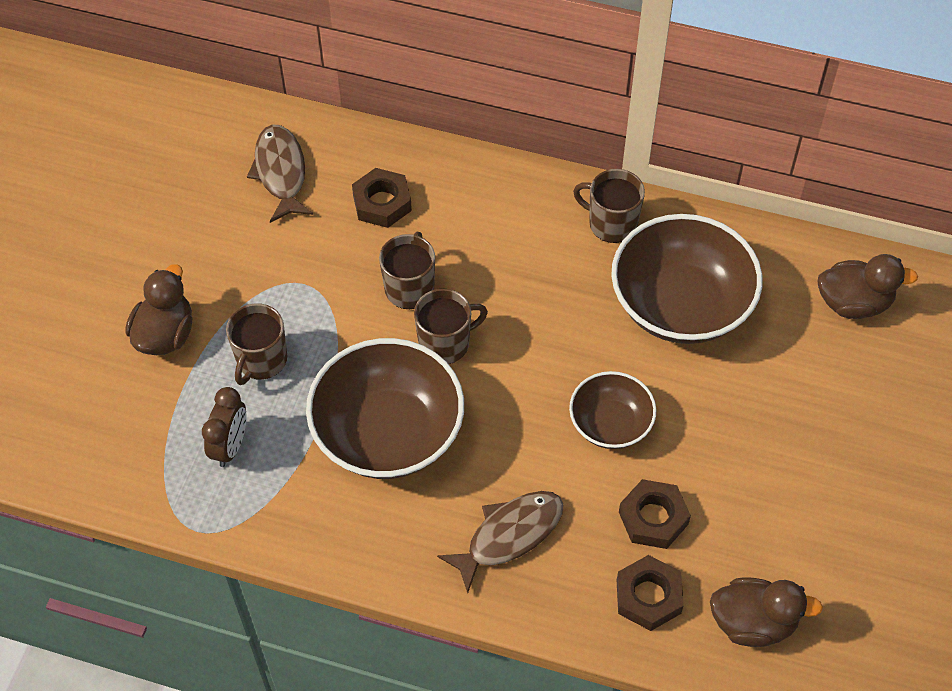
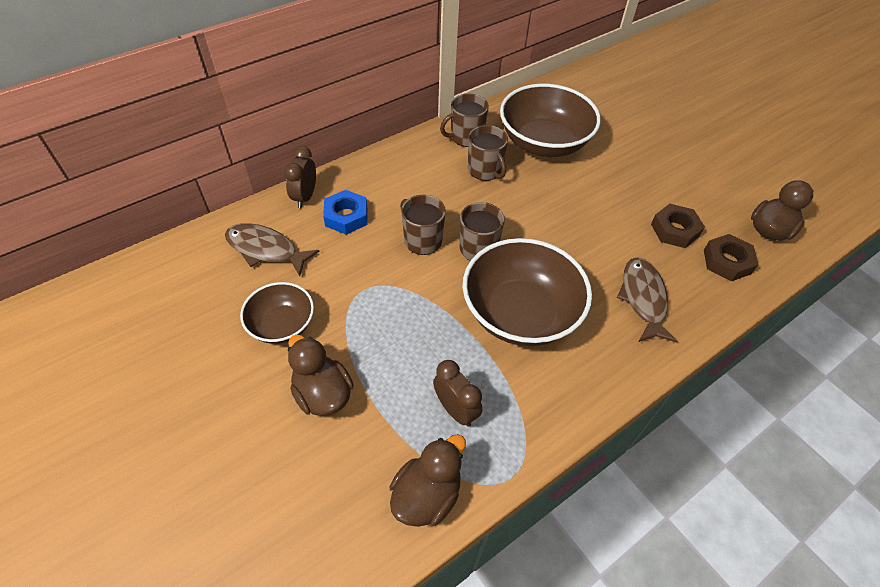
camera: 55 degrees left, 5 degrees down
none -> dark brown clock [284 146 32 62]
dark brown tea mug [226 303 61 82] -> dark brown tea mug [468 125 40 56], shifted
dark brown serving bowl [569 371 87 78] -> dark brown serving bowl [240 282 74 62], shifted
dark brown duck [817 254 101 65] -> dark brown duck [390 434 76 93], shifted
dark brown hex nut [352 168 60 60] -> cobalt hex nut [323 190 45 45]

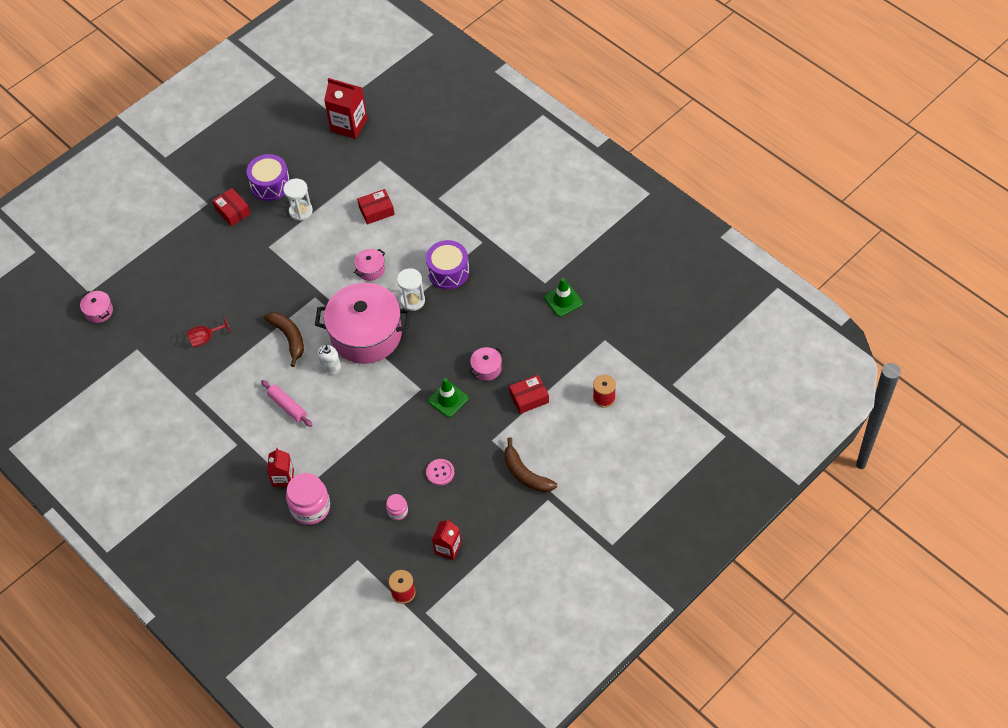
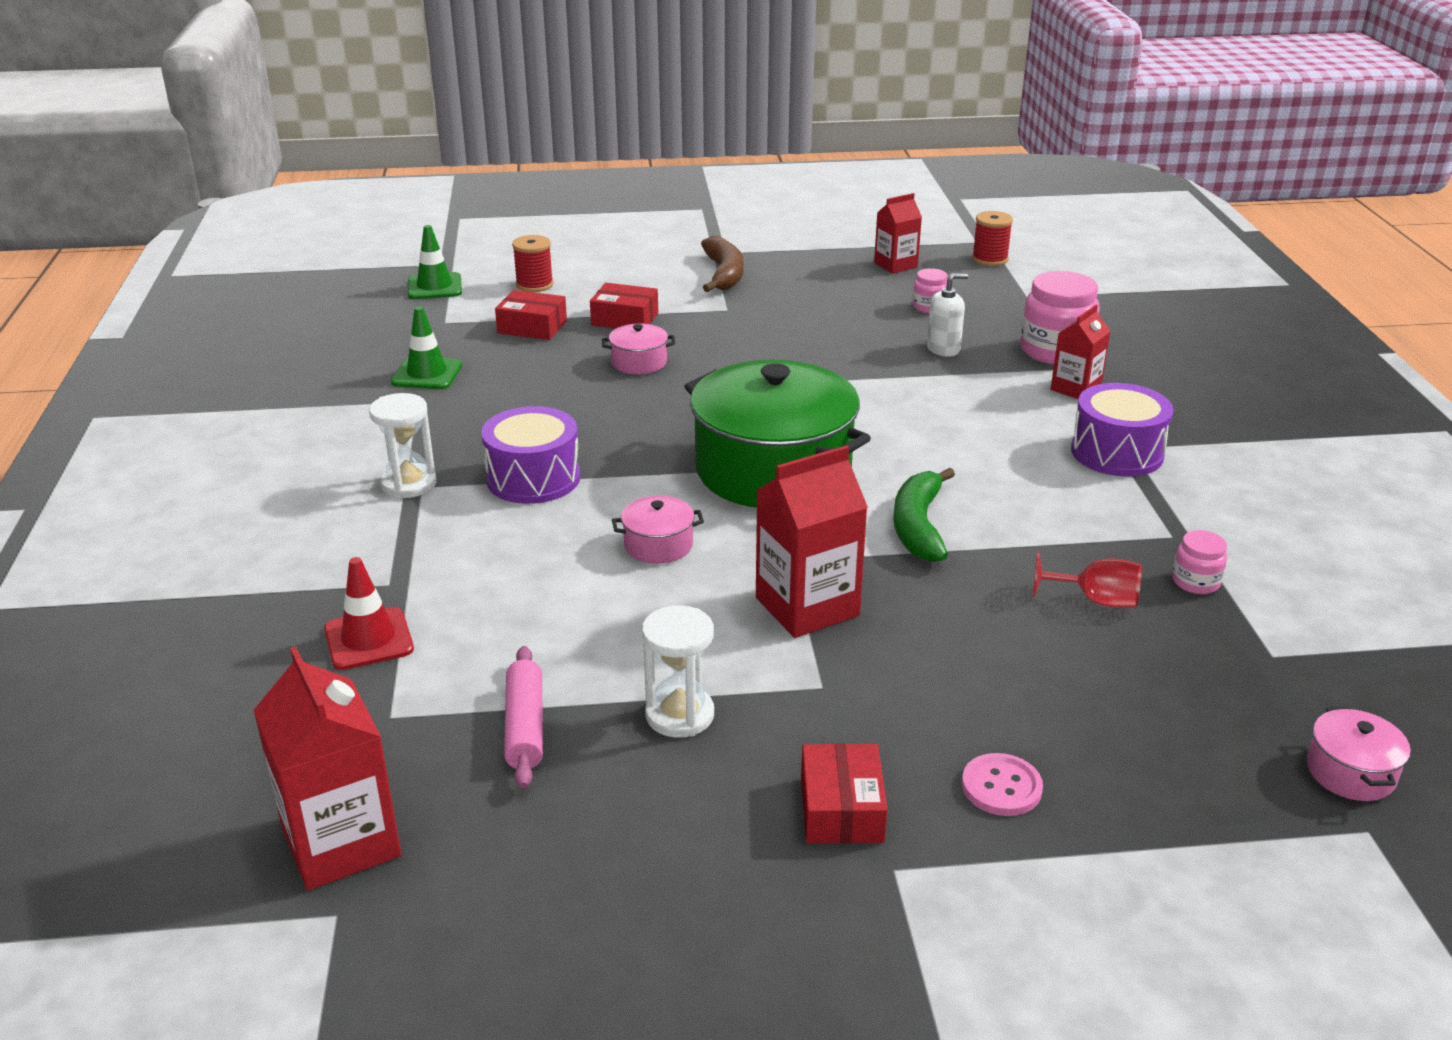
camera: 145 degrees left, 25 degrees down
none -> scarlet traffic cone [324 557 90 113]
none -> scarlet milk carton [756 445 112 193]
none -> rosy preserve jar [1172 530 55 64]
violet drum [247 154 43 47] -> violet drum [1071 383 103 94], shifted
rosy pastry roller [261 380 52 47] -> rosy pastry roller [504 646 39 143], shifted
snow-white pump bottle [318 345 23 30] -> snow-white pump bottle [927 274 41 83], shifted
scarlet parcel [357 189 38 36] -> scarlet parcel [495 290 72 50], shifted
snow-white sand timer [397 268 28 43] -> snow-white sand timer [369 393 68 105], shifted
rosy button [426 459 28 27] -> rosy button [962 753 81 63], shifted
green traffic cone [428 378 41 39] -> green traffic cone [408 225 54 74], shifted
dark brown banana [264 312 40 55] -> green banana [893 468 62 94]
rosy cooking pot [315 282 96 82] -> green cooking pot [684 360 187 148]

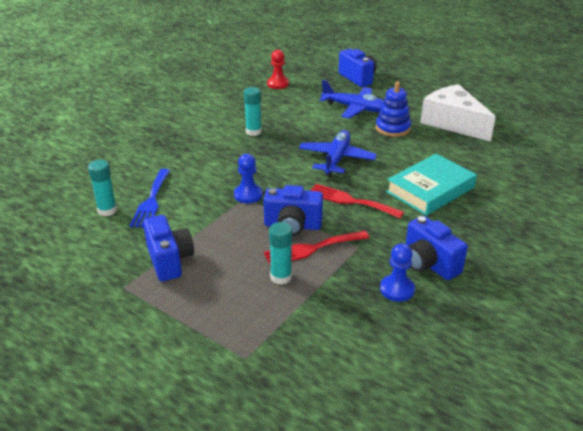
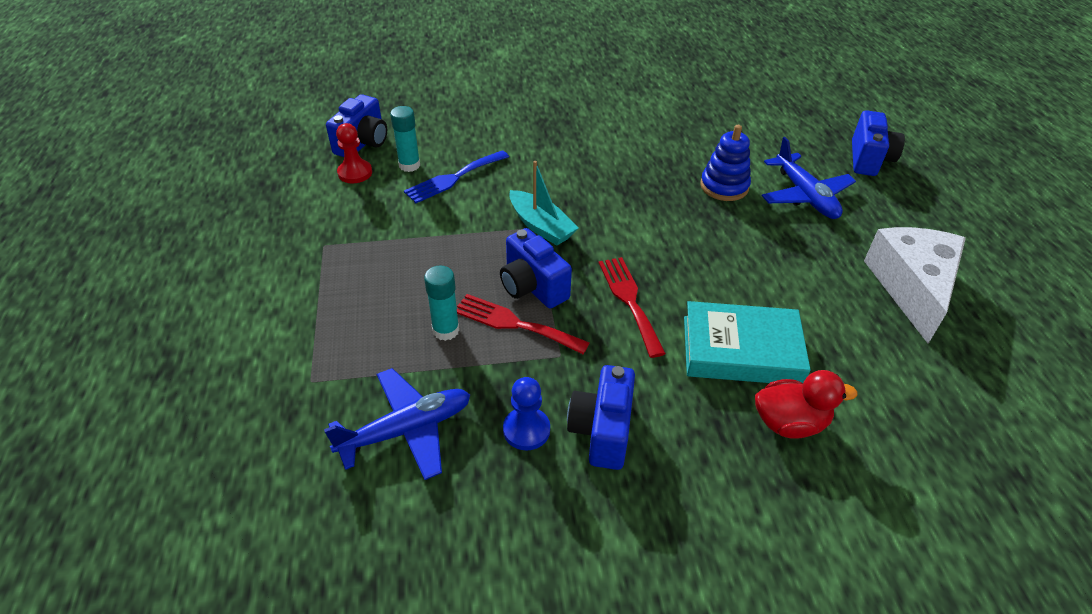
camera: 45 degrees right, 10 degrees up
aqua glue [244 87 18 49] -> none
none -> scarlet duck [755 370 102 69]
cobalt camera [143 215 51 66] -> cobalt camera [326 94 61 63], shifted
scarlet pawn [267 50 22 39] -> scarlet pawn [336 123 36 60], shifted
cobalt toy plane [299 130 78 46] -> cobalt toy plane [324 368 146 112], shifted
cobalt stacking toy [376 81 35 56] -> cobalt stacking toy [700 125 51 76], shifted
cobalt pawn [234 154 29 49] -> aqua boat [509 161 69 85]

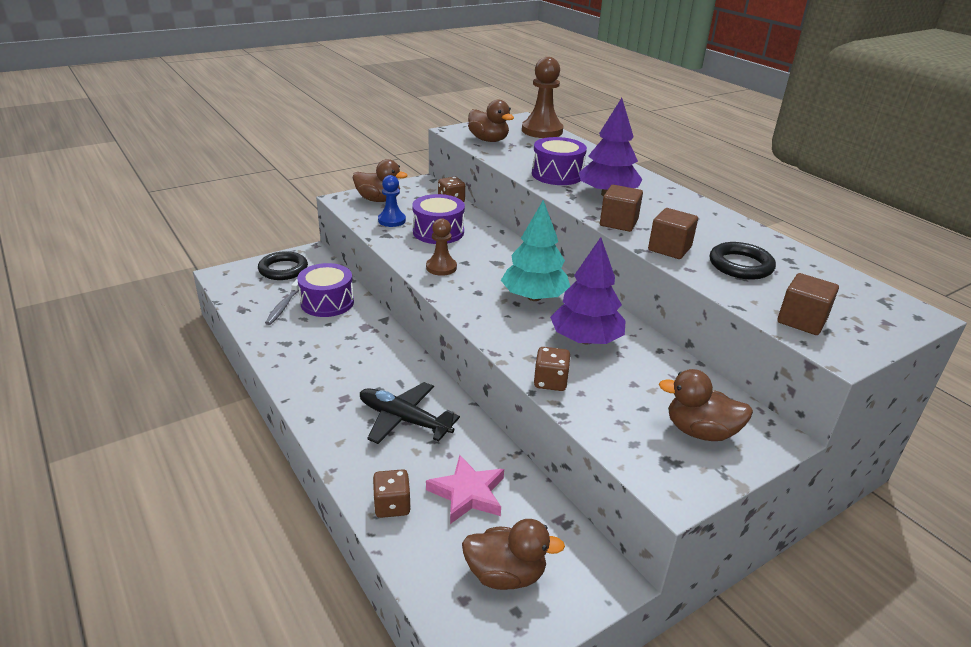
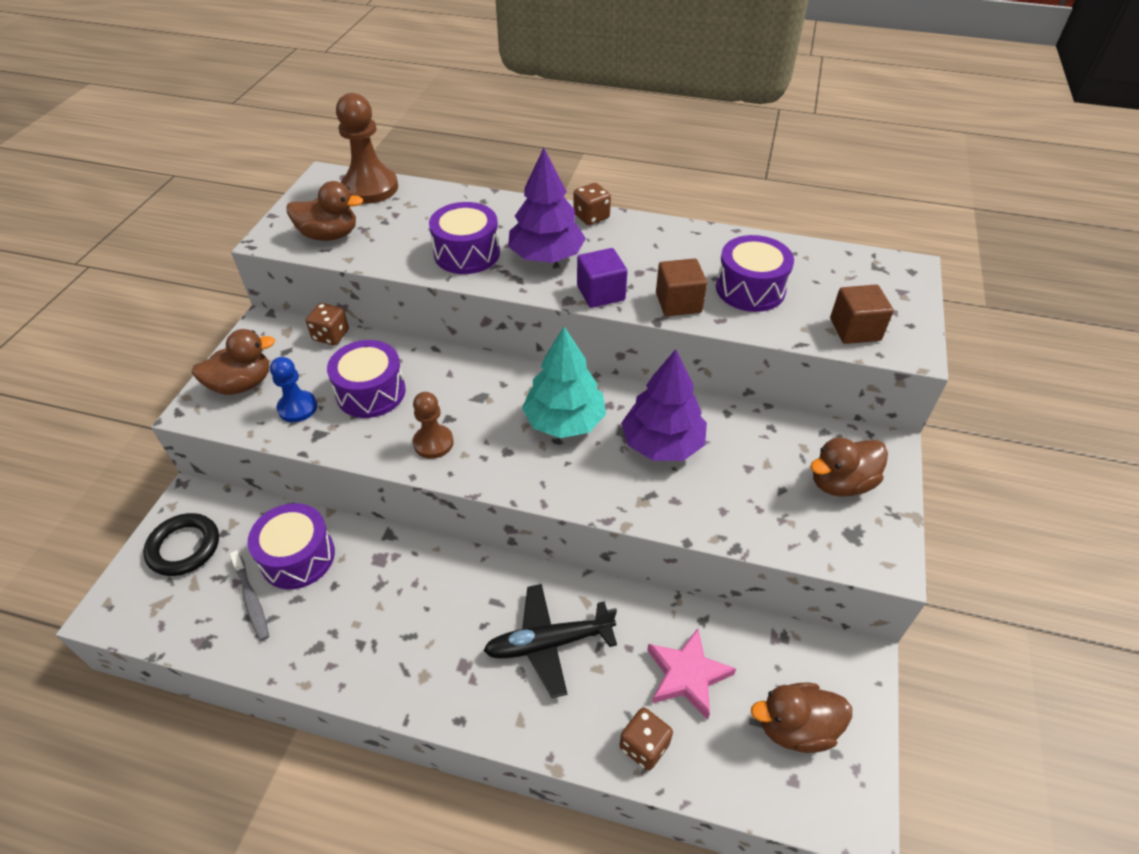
camera: 40 degrees left, 15 degrees up
dark brown dice [534 347 37 44] -> dark brown dice [573 183 38 42], shifted
ebony torus [710 242 66 37] -> violet drum [716 235 78 77]
dark brown solid cube [600 185 43 47] -> violet solid cube [577 248 50 60]
dark brown duck [462 519 103 71] -> dark brown duck [751 683 101 70], 150 degrees counterclockwise

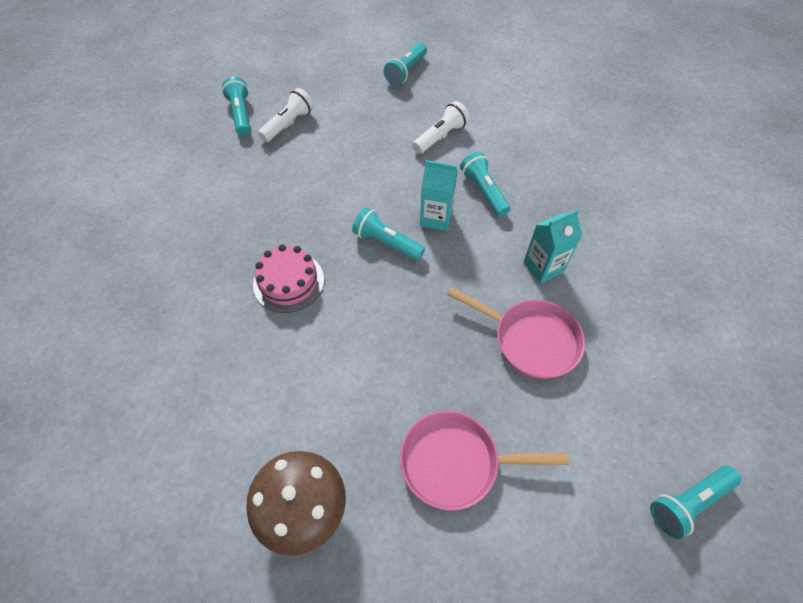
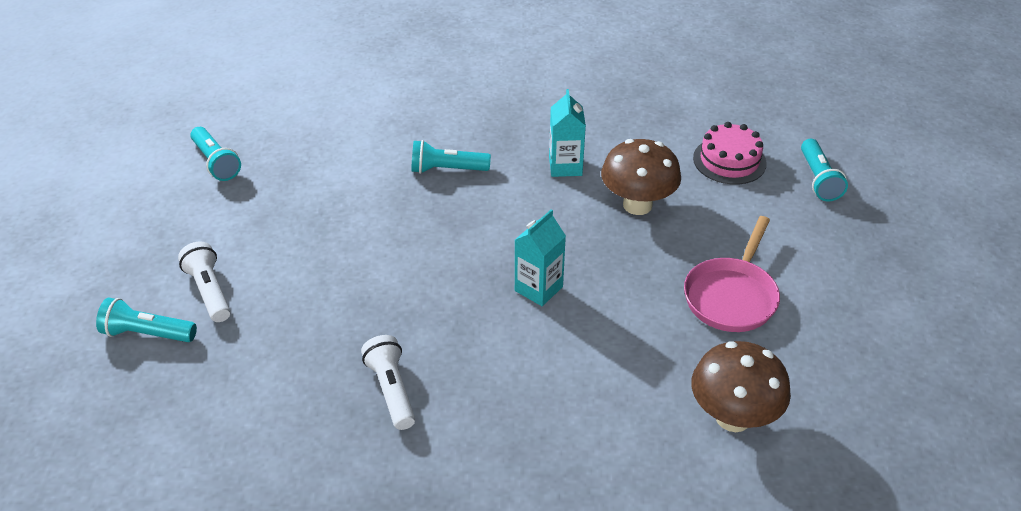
camera: 65 degrees left, 15 degrees down
aqua torch [352 207 73 54] -> none
rosy cake [253 244 71 69] -> rosy cake [693 122 74 63], shifted
snow-white torch [412 101 58 53] -> snow-white torch [361 335 54 95], shifted
aqua milk carton [420 160 38 71] -> aqua milk carton [515 209 51 97], shifted
rosy pan [447 287 138 92] -> dark brown mushroom [601 139 80 76]

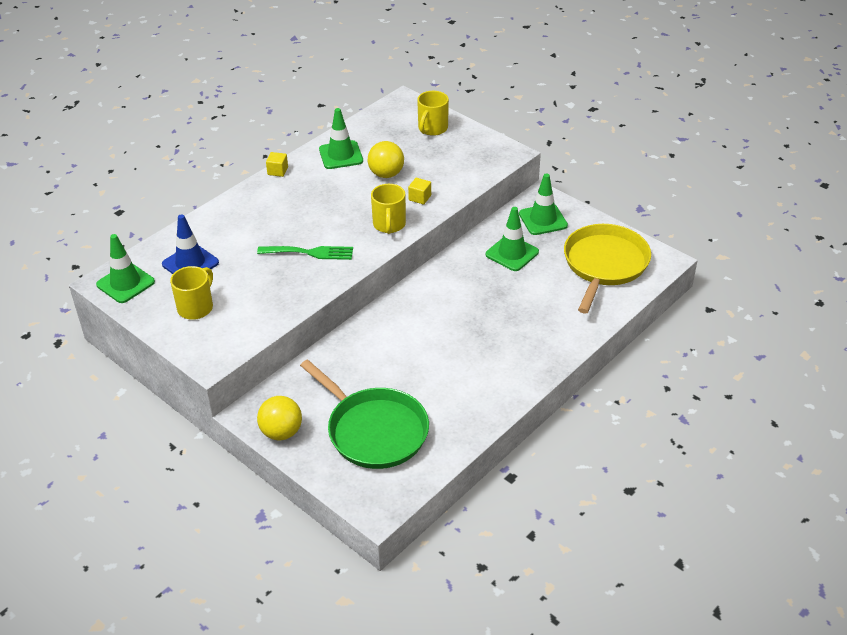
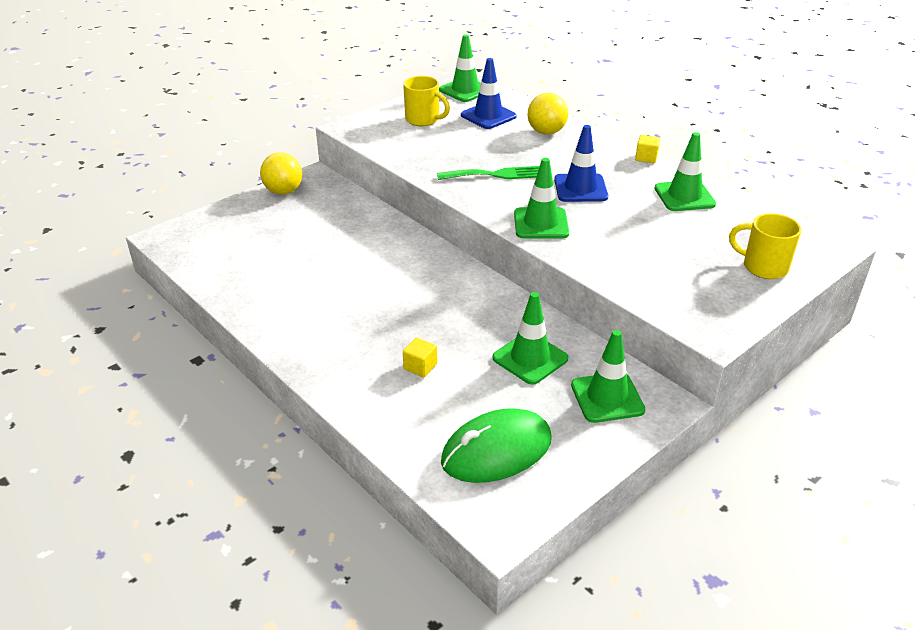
camera: 95 degrees right, 5 degrees down
green pan [300 359 129 110] -> none
none -> cobalt traffic cone [554 125 54 77]
golden sphere [368 141 36 37] -> golden sphere [527 93 41 42], shifted
golden solid cube [408 178 23 26] -> golden solid cube [403 338 34 39], shifted
golden tea mug [371 184 35 50] -> green traffic cone [514 158 55 80]
golden pan [564 224 87 90] -> green PC mouse [441 408 110 75]
green dinner fork [257 246 96 14] -> green dinner fork [437 166 103 14], 105 degrees counterclockwise

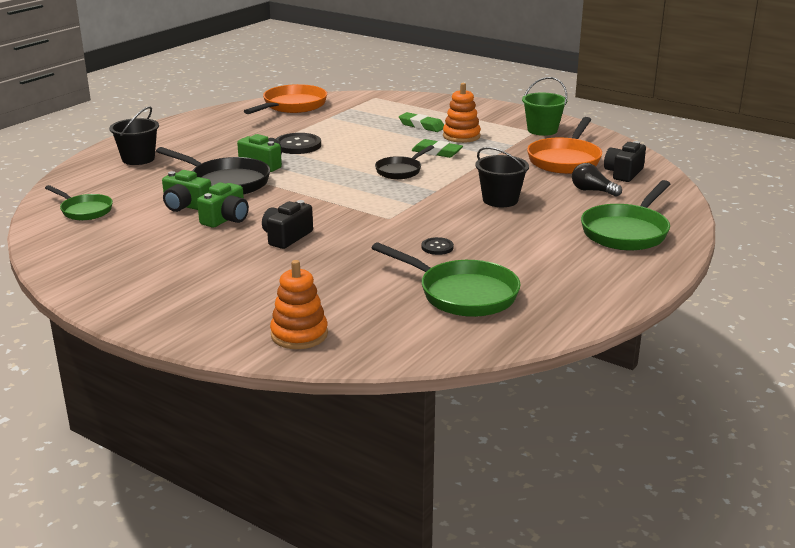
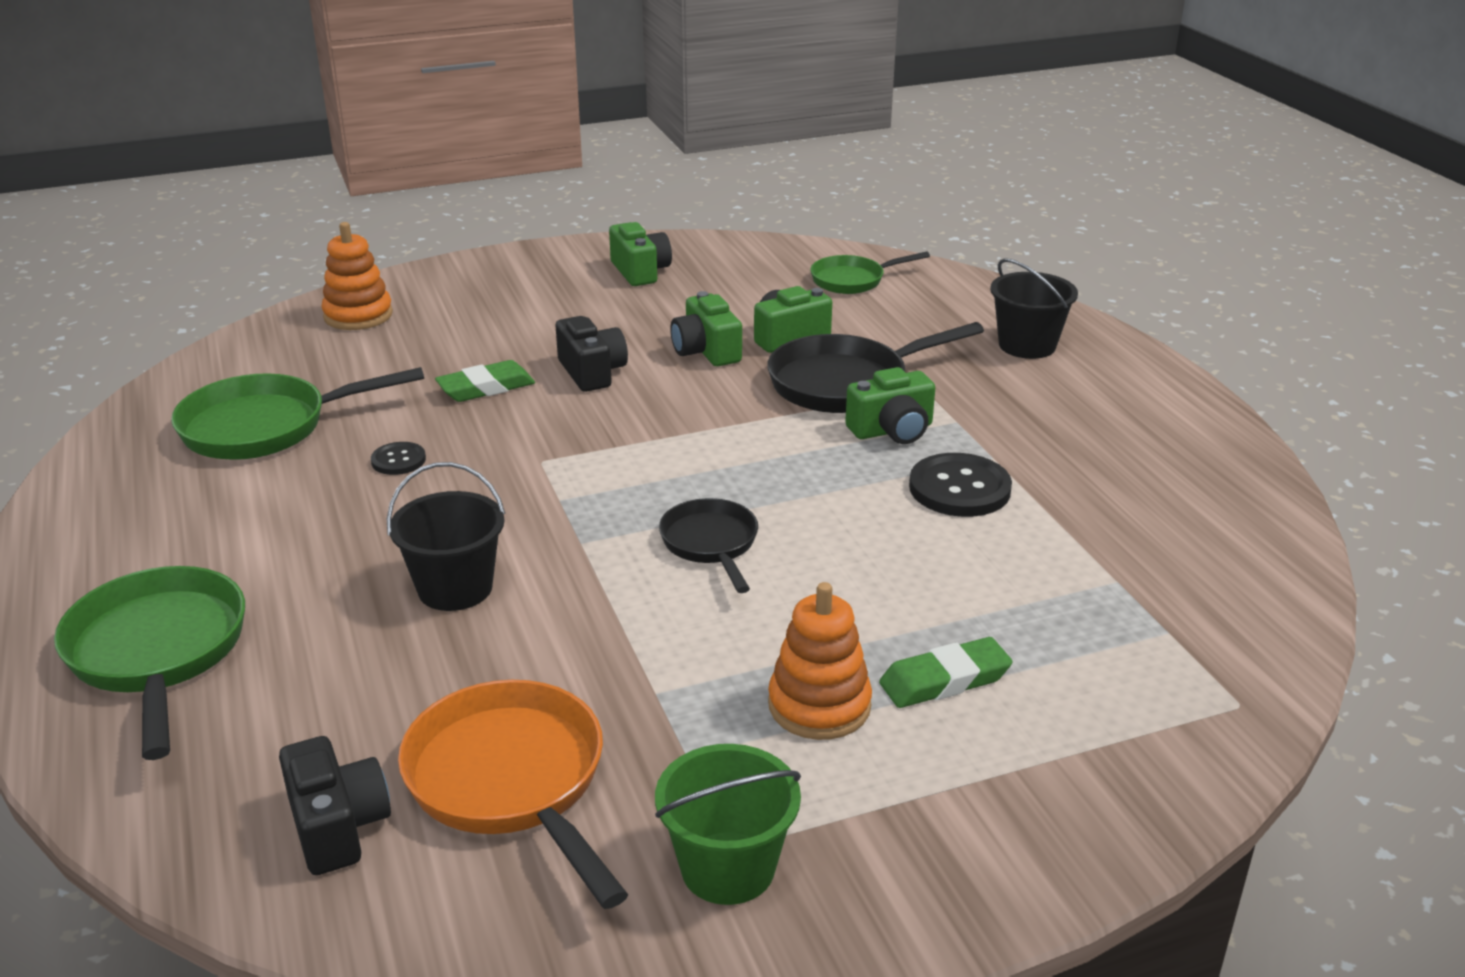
camera: 125 degrees right, 5 degrees up
orange pan [244 84 83 30] -> none
ebony light bulb [572 163 50 34] -> none
none -> green camera [609 222 63 64]
green pencil eraser [412 139 51 19] -> green pencil eraser [435 360 100 42], shifted

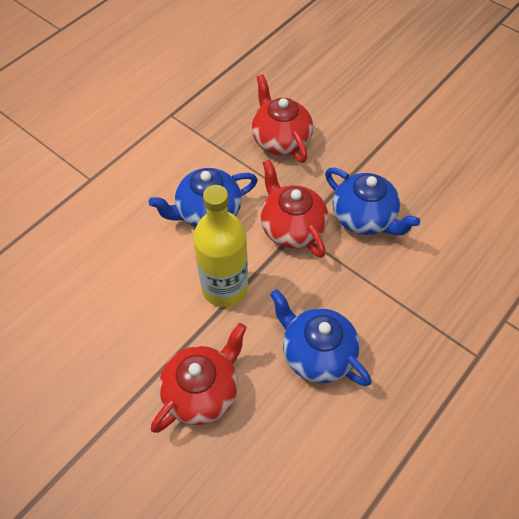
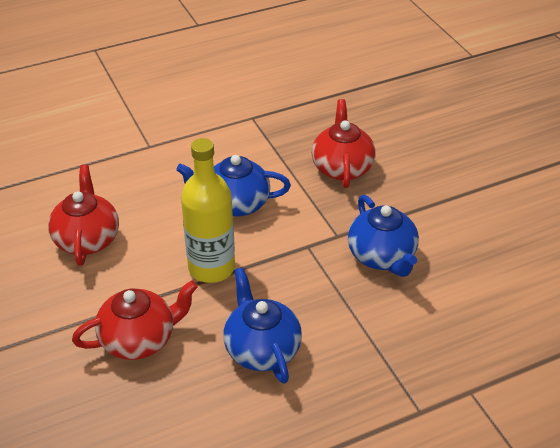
camera: 25 degrees right, 15 degrees down
scarlet china teapot [260 159 68 99] -> scarlet china teapot [48 165 71 101], shifted

